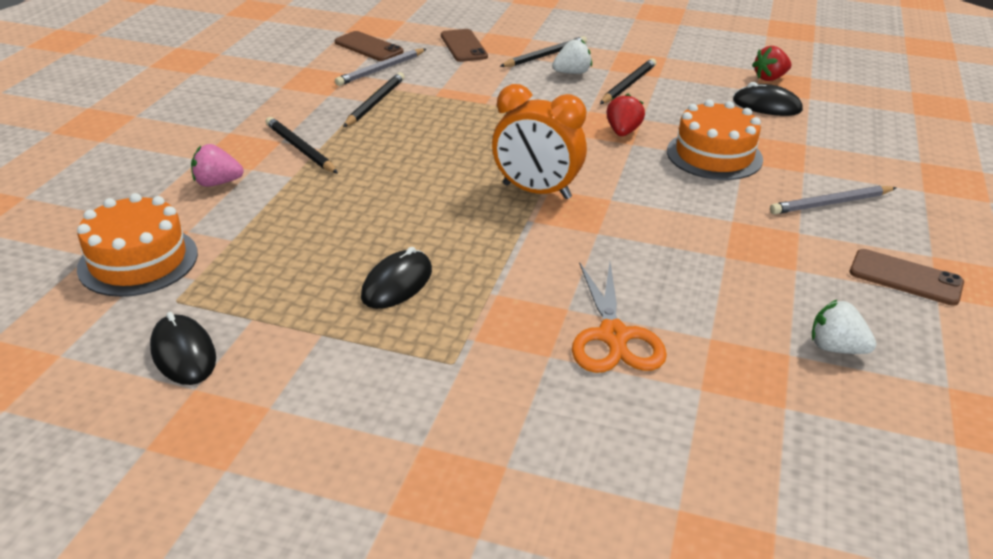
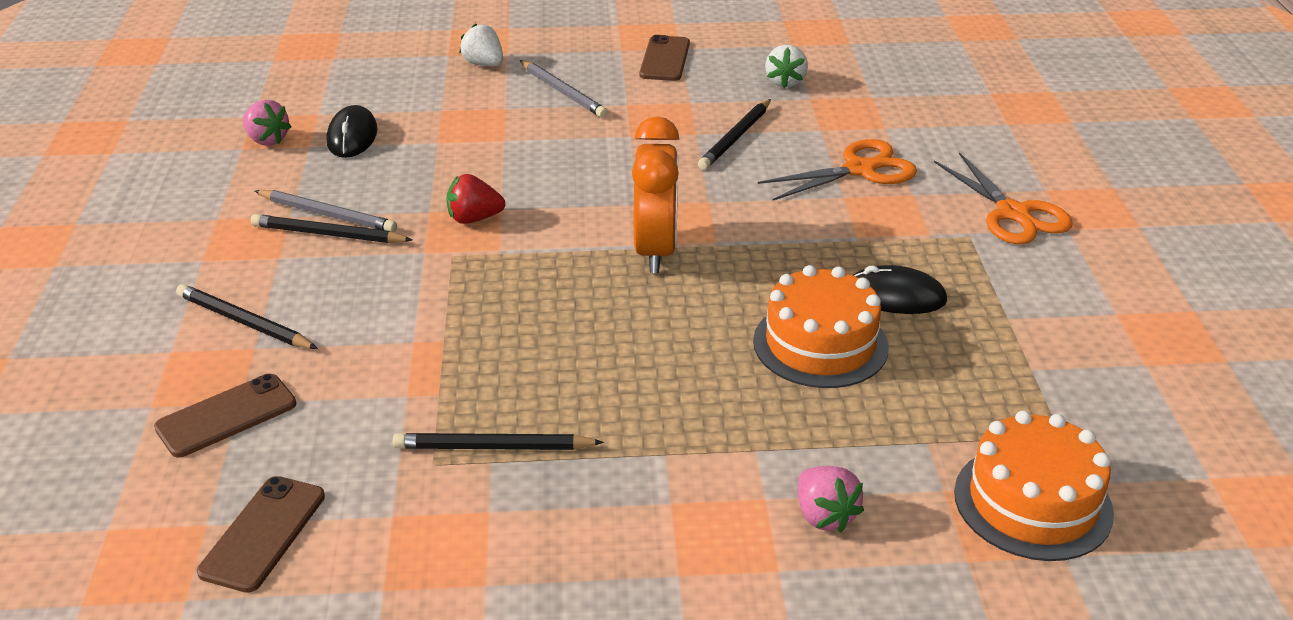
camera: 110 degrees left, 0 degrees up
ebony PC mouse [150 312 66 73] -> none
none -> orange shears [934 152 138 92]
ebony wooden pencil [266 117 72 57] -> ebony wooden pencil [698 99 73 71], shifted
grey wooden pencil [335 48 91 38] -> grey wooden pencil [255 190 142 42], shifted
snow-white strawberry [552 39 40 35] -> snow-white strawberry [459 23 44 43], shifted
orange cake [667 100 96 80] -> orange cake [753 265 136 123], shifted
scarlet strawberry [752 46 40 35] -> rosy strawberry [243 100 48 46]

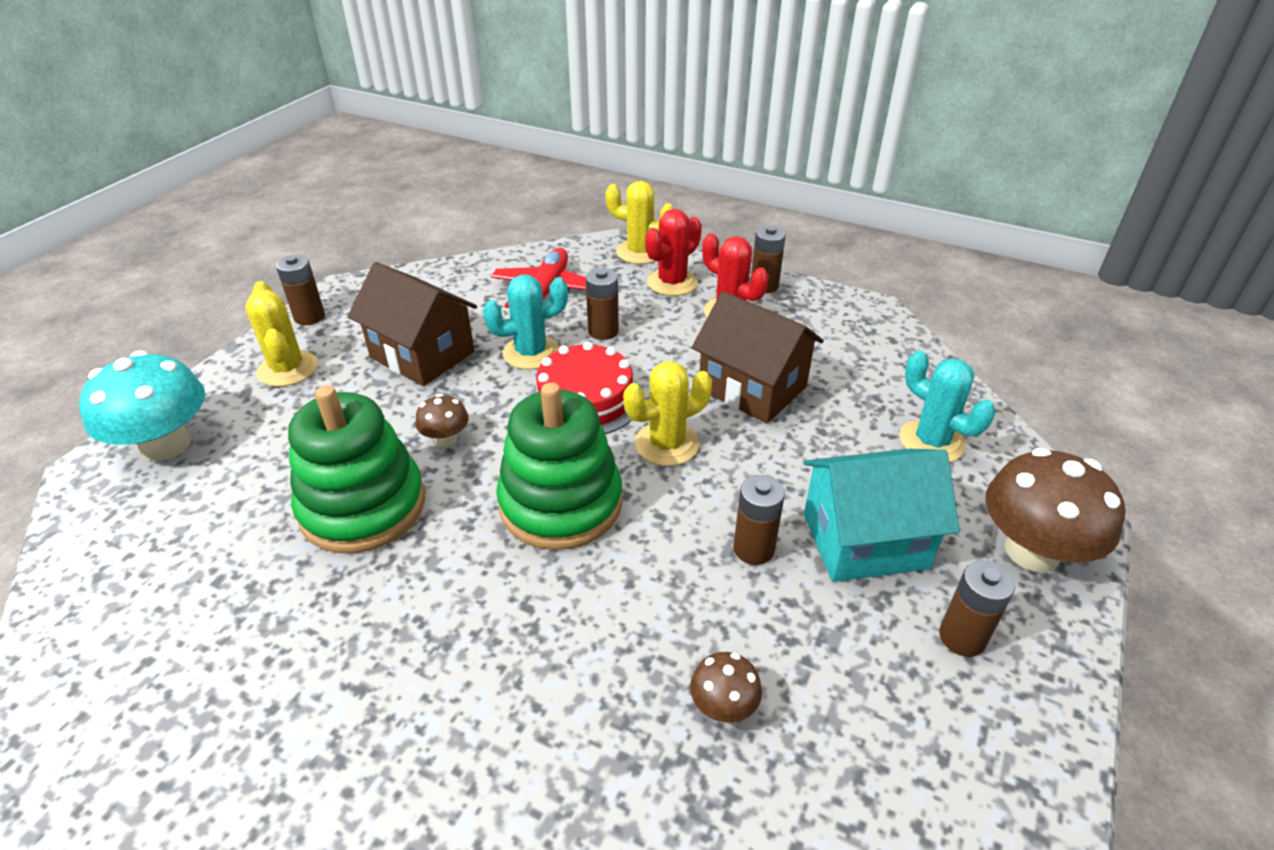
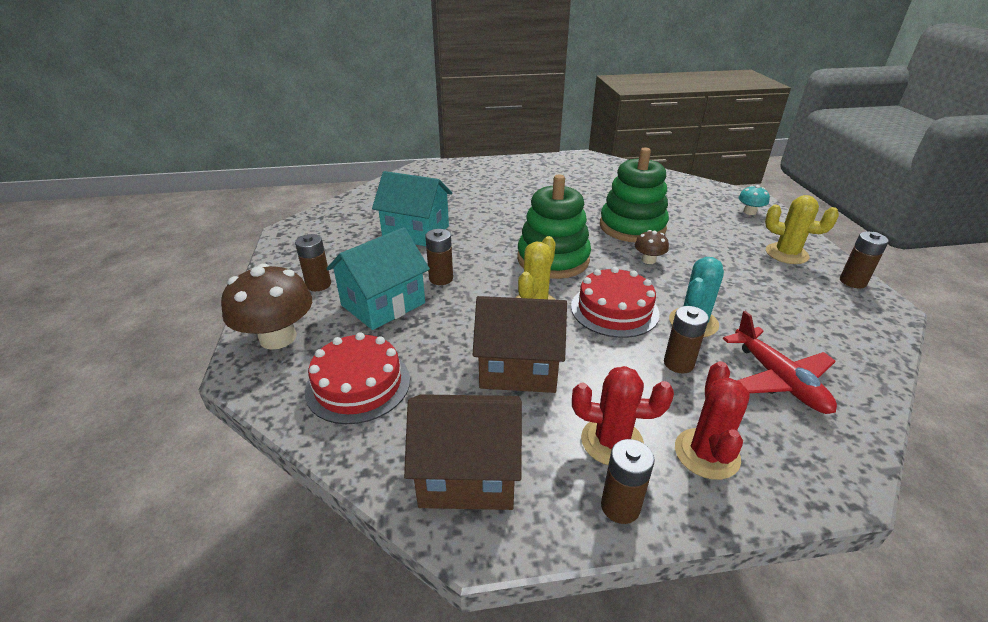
camera: 145 degrees right, 5 degrees down
golden saguaro cactus [605 181 69 83] -> none
dark brown house [348 262 129 124] -> dark brown house [404 394 118 116], shifted
dark brown mushroom [690 652 72 71] -> aqua house [372 171 80 75]
aqua saguaro cactus [899 351 96 111] -> scarlet cake [305 332 105 92]
aqua mushroom [79 351 126 111] -> aqua mushroom [738 185 32 30], x0.49

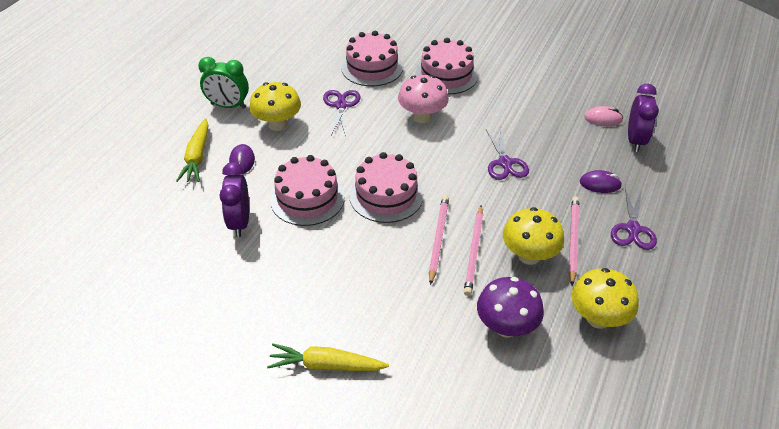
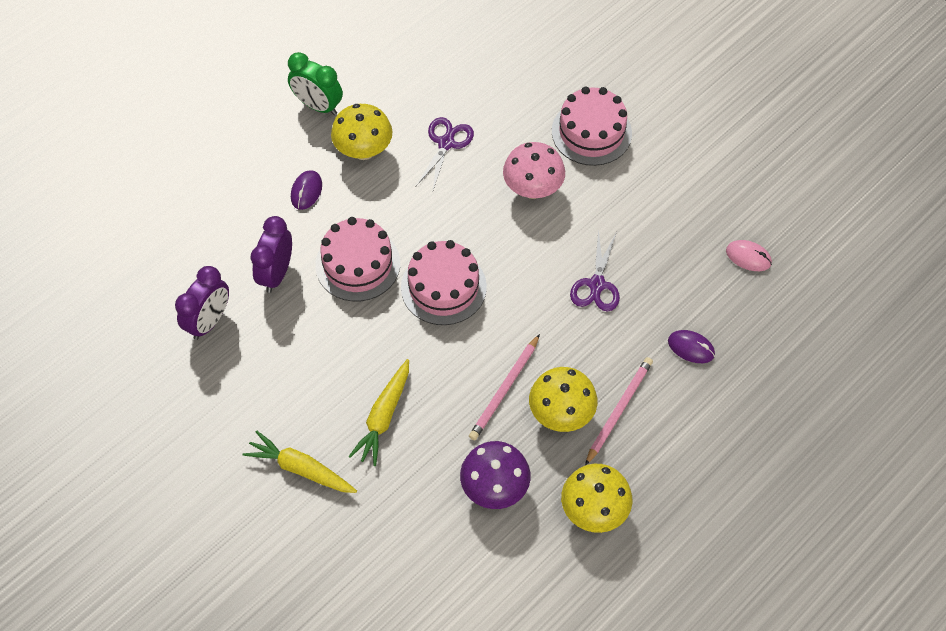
camera: 20 degrees right, 15 degrees up
rosy cake [341 31 62 55] -> none
rosy wooden pencil [429 195 20 90] -> none
violet shears [611 188 46 62] -> none
golden root vegetable [176 118 33 64] -> golden root vegetable [349 359 60 107], shifted
violet clock [628 84 31 68] -> violet clock [175 266 54 74], shifted

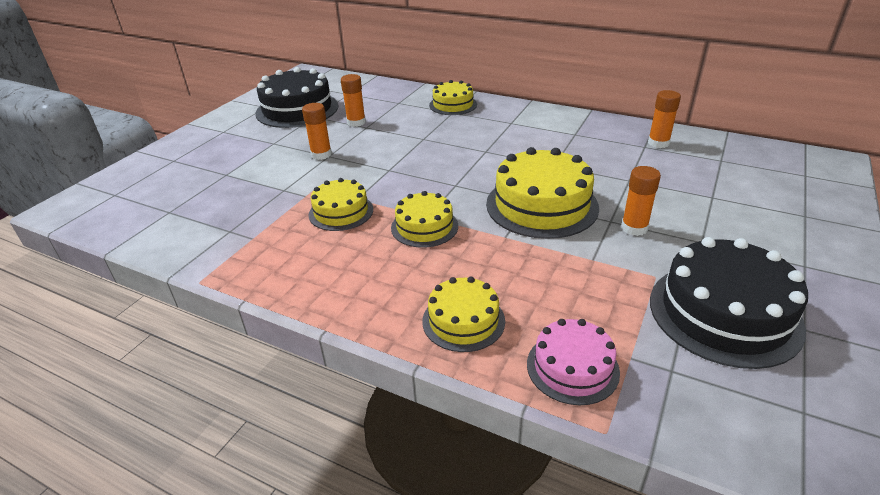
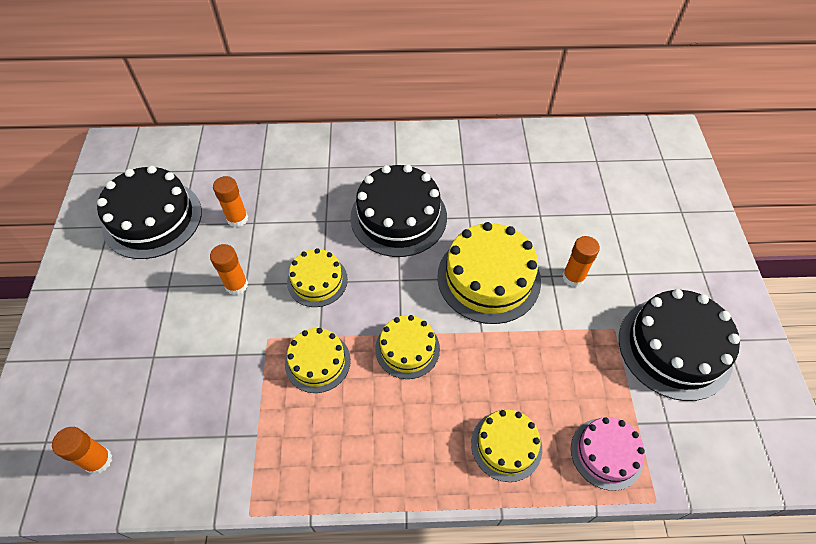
camera: 30 degrees left, 20 degrees up
none -> ebony cake [350 164 97 93]
golden cake [429 80 48 35] -> golden cake [287 248 61 59], shifted
orange glue [648 90 33 58] -> orange glue [52 427 61 47], shifted

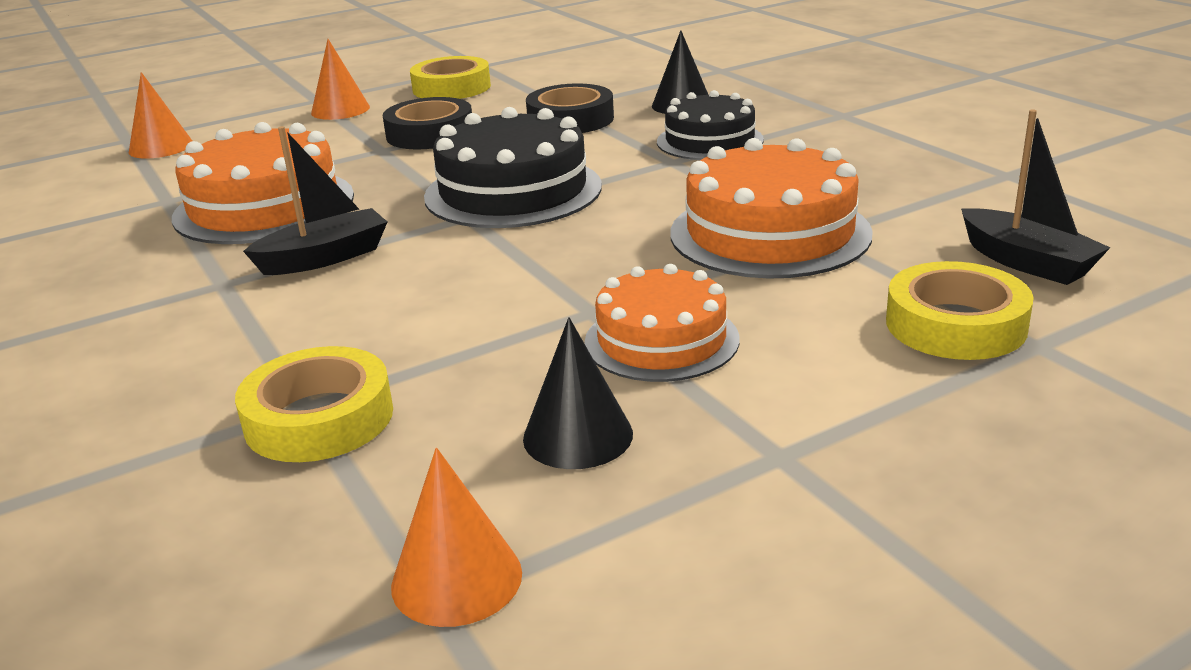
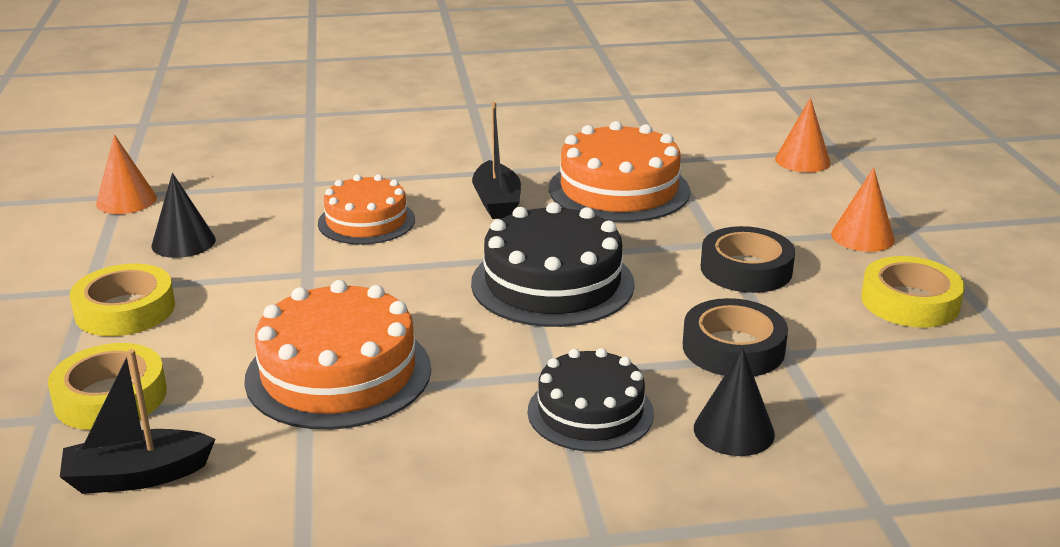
camera: 110 degrees right, 0 degrees up
golden roll of tape [235 346 158 116] -> golden roll of tape [70 263 105 73], shifted
orange cake [585 264 155 118] -> orange cake [318 174 97 71], shifted

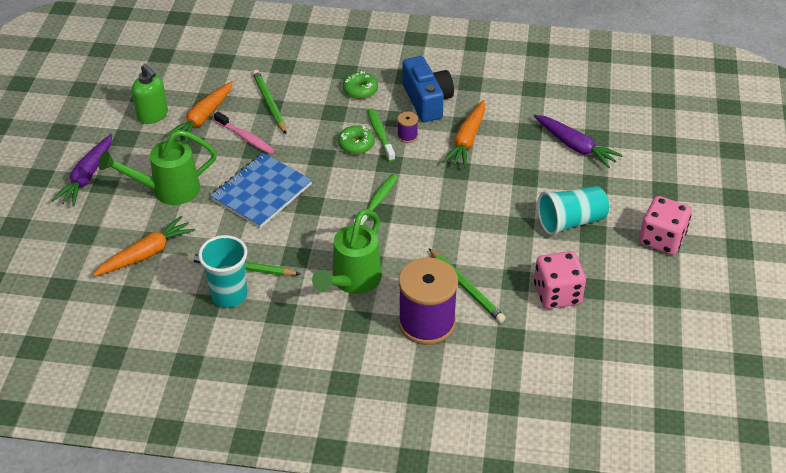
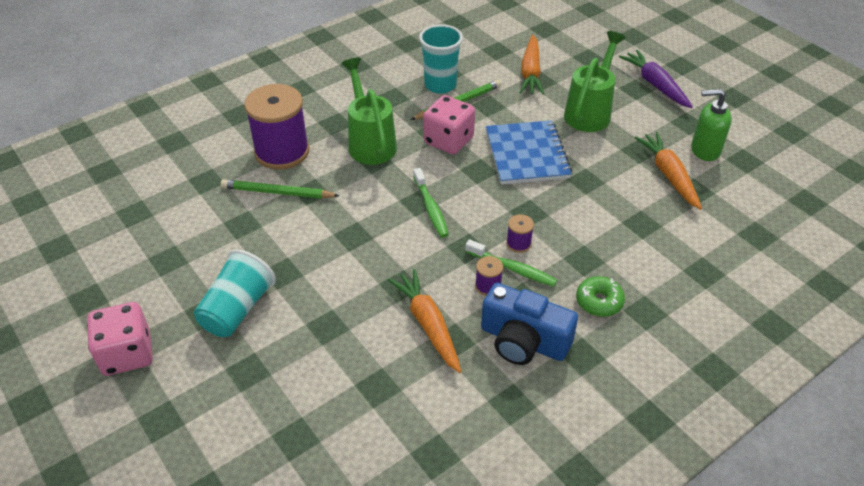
camera: 135 degrees right, 0 degrees up
rosy dental brush [214 112 61 42] -> none
green wooden pencil [252 70 34 64] -> none
violet root vegetable [534 115 89 53] -> none
rosy dice [534 251 52 58] -> rosy dice [423 95 52 60], shifted
green glazed donut [338 125 37 29] -> violet bobbin [506 214 28 39]

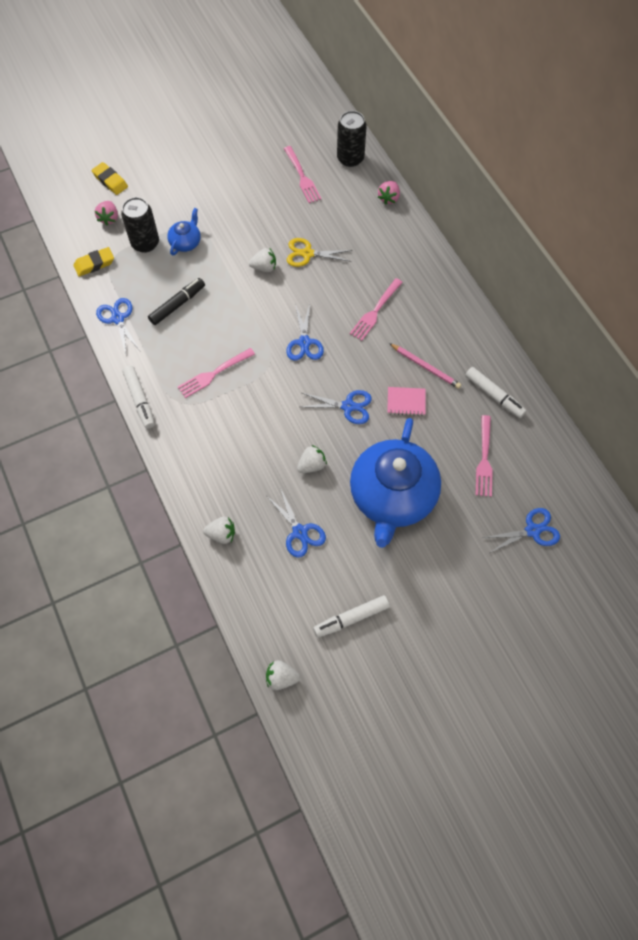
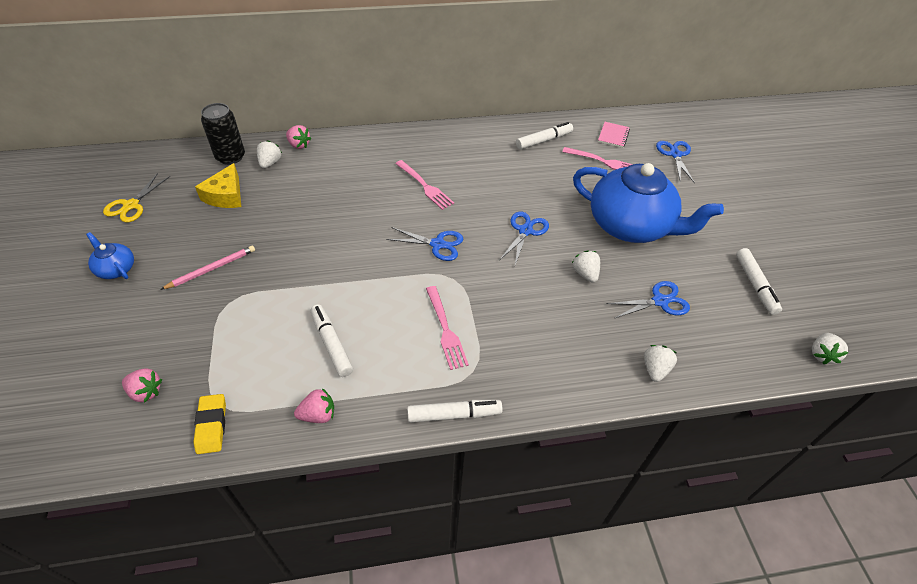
camera: 75 degrees left, 15 degrees down
golden pencil eraser [92 162 36 33] -> none
ebony can [121 197 38 56] -> none
cobalt china teapot [167 208 34 48] -> cobalt china teapot [86 232 48 47], shifted
snow-white strawberry [249 248 27 24] -> snow-white strawberry [257 140 25 28], shifted
golden shears [287 238 66 29] -> golden shears [103 173 67 50], shifted
rosy notebook [387 387 39 29] -> rosy notebook [598 122 32 26], shifted
rosy wooden pencil [389 343 72 46] -> rosy wooden pencil [160 245 95 45], shifted
cobalt shears [96 298 45 56] -> rosy strawberry [294 388 40 35]
rosy dinner fork [284 146 38 57] -> golden piece of cheese [195 163 46 45]
ebony felt pen [148 278 57 47] -> snow-white felt pen [311 304 42 73]

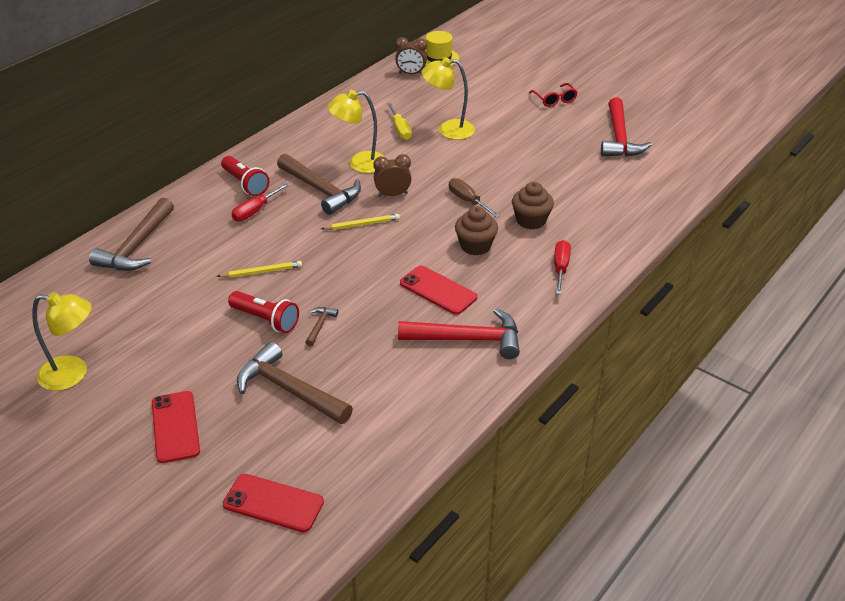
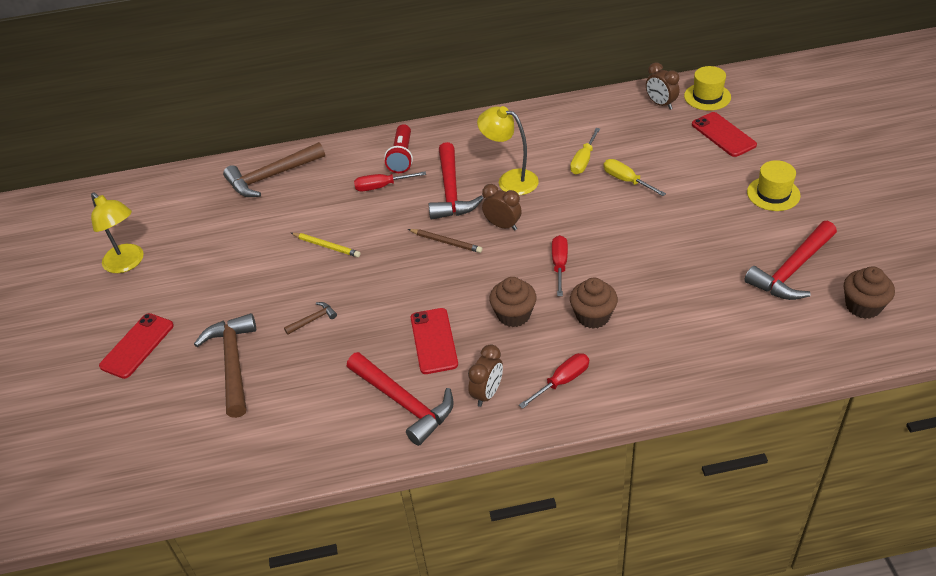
camera: 45 degrees right, 5 degrees up
scarlet torch [228 291 71 42] -> none
none -> dark brown clock [468 344 35 63]
none -> dark brown cupcake [844 267 51 52]
scarlet smartphone [223 474 101 58] -> scarlet smartphone [692 112 65 45], shifted
golden reading lamp [421 57 54 83] -> golden screwdriver [604 159 62 37]
scarlet glasses [529 83 49 24] -> golden top hat [747 160 53 51]
dark brown claw hammer [277 154 84 61] -> scarlet claw hammer [429 142 55 78]
golden wooden pencil [321 214 79 16] -> dark brown wooden pencil [408 229 74 24]
dark brown screwdriver [449 178 51 40] -> scarlet screwdriver [552 235 16 61]

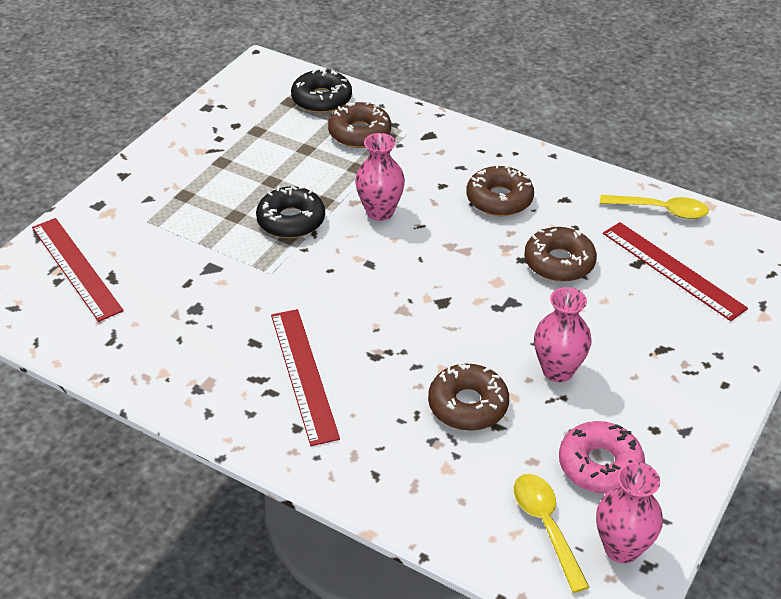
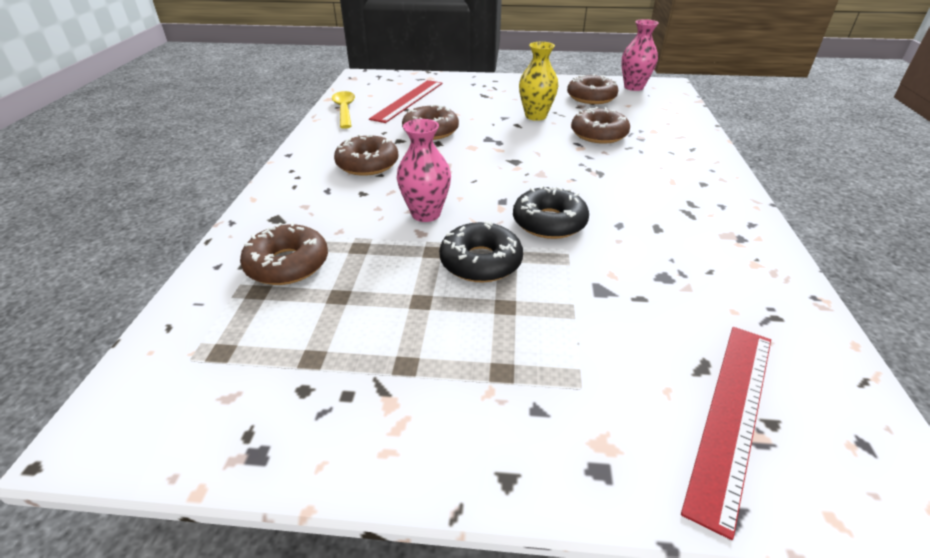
camera: 115 degrees left, 5 degrees down
scarlet straightedge [271 309 69 137] -> none
golden tablespoon [514 474 75 119] -> none
ebony glazed donut [291 68 61 45] -> ebony glazed donut [513 185 76 54], shifted
rosy flower vase [534 287 58 95] -> golden flower vase [519 42 39 79]
rosy glazed donut [559 421 86 73] -> dark brown glazed donut [567 74 51 30]

